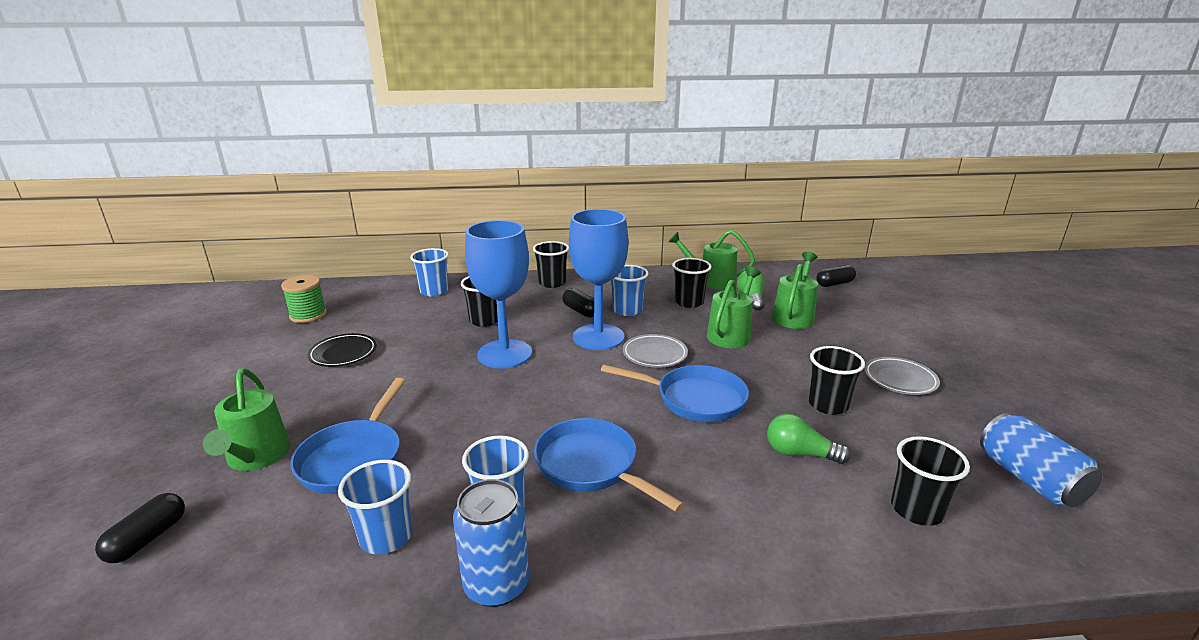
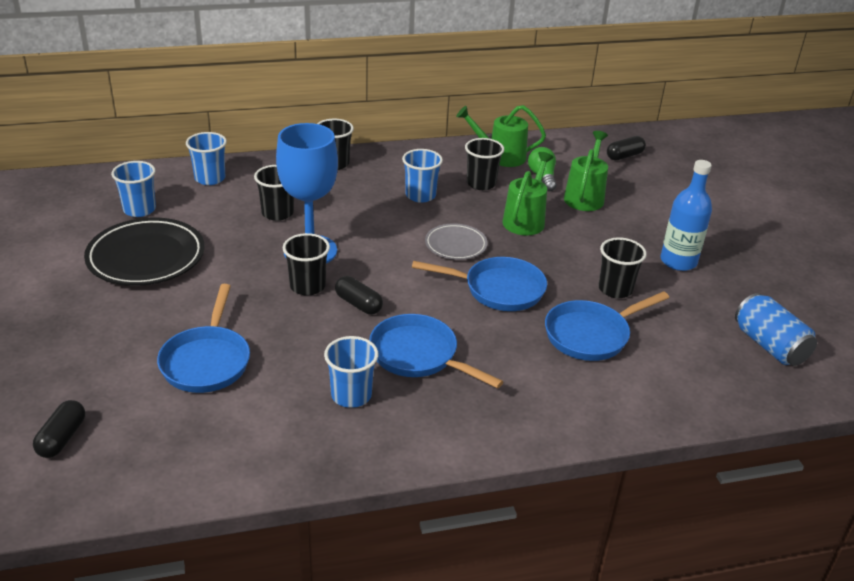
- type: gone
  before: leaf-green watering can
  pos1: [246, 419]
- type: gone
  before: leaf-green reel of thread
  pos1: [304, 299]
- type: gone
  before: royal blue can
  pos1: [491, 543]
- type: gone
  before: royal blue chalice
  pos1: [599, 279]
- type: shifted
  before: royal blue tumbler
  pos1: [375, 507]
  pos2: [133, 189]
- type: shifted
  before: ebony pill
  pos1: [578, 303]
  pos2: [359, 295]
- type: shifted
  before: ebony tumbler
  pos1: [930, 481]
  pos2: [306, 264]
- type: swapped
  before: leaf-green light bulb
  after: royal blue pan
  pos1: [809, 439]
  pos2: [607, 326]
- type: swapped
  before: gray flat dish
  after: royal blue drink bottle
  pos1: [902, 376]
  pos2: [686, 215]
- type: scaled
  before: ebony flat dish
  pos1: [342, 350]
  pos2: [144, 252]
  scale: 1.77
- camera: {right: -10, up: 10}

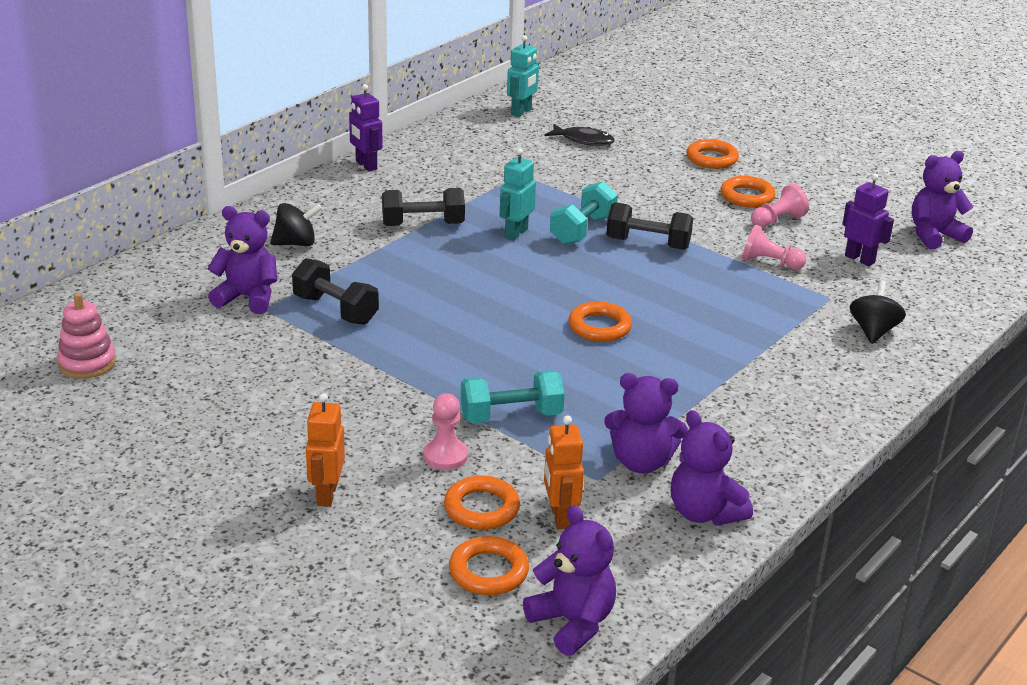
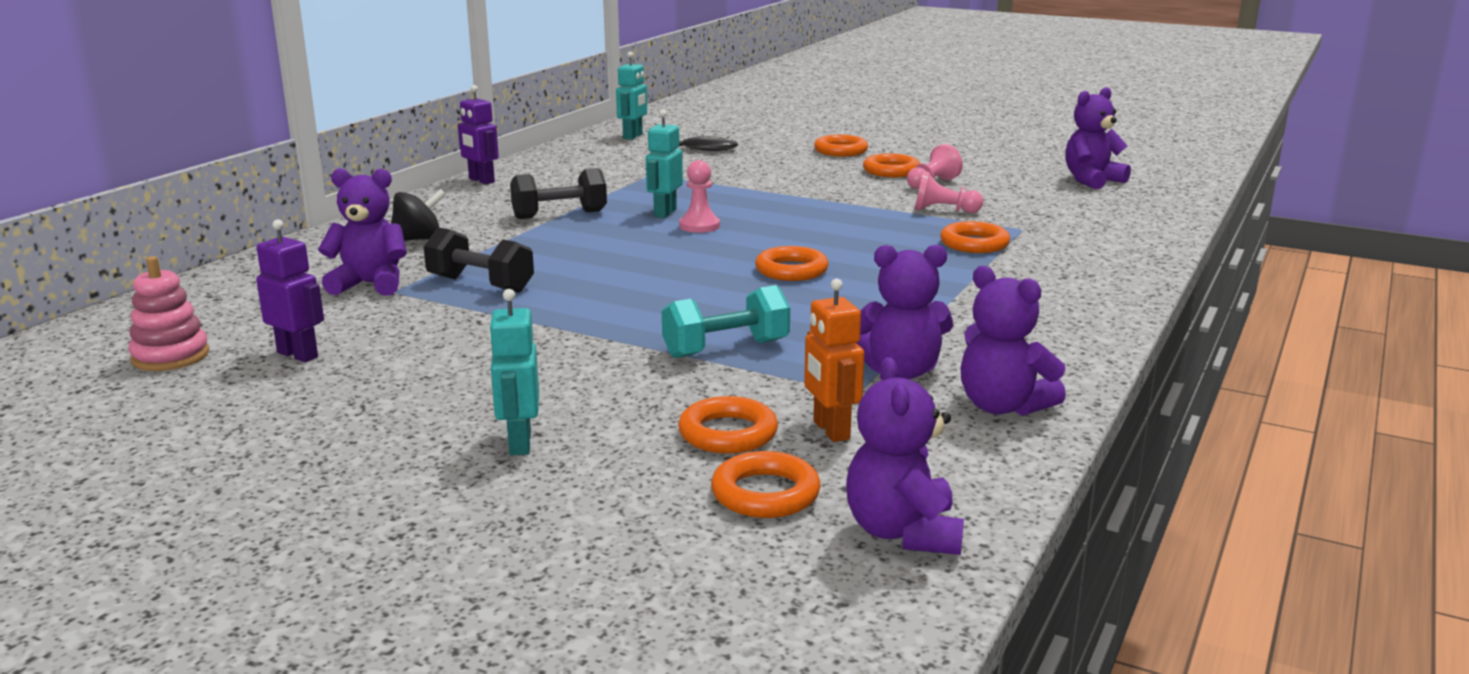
- type: gone
  before: teal hand weight
  pos1: [584, 213]
- type: gone
  before: ebony hand weight
  pos1: [649, 226]
- type: gone
  before: ebony whirligig
  pos1: [878, 312]
- type: new
  after: orange-coloured torus
  pos2: [975, 237]
- type: shifted
  before: rose-pink chess pawn
  pos1: [446, 431]
  pos2: [699, 196]
- type: shifted
  before: violet robot figure
  pos1: [868, 220]
  pos2: [290, 290]
- type: repainted
  before: orange-coloured robot figure
  after: teal robot figure
  pos1: [325, 450]
  pos2: [513, 372]
- type: rotated
  before: violet teddy
  pos1: [569, 580]
  pos2: [905, 456]
  turn: -135
- camera: {right: -10, up: -10}

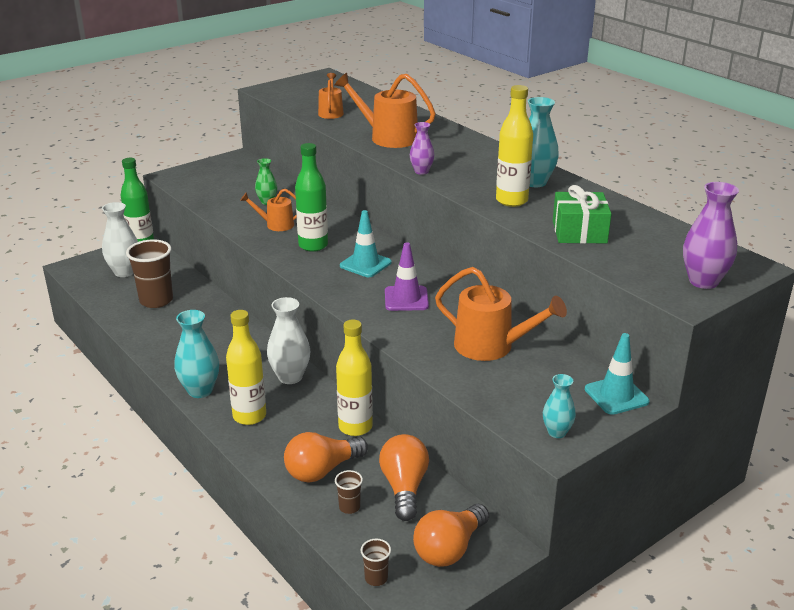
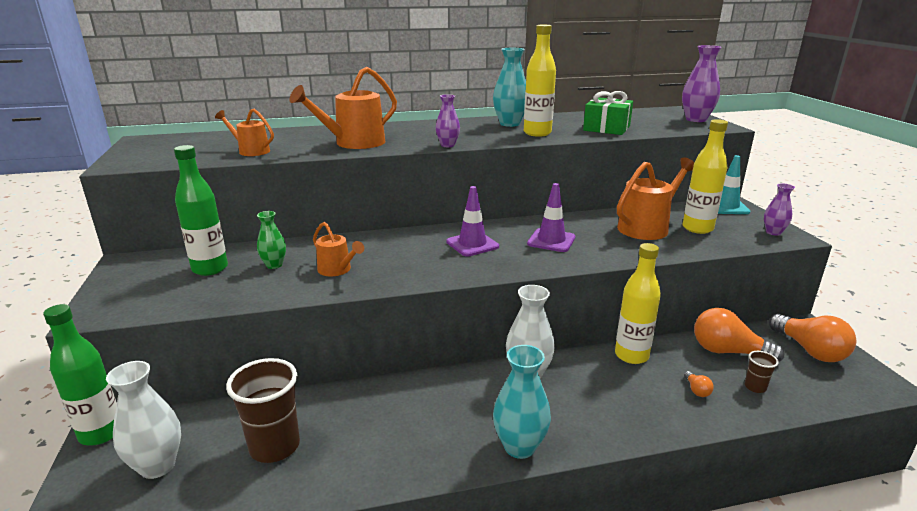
- type: gone
  before: dark brown tumbler
  pos1: [376, 562]
- type: shifted
  before: golden drink bottle
  pos1: [246, 367]
  pos2: [705, 176]
- type: shifted
  before: leaf-green drink bottle
  pos1: [311, 197]
  pos2: [201, 210]
- type: repainted
  before: teal safety cone
  after: violet safety cone
  pos1: [366, 243]
  pos2: [472, 221]
- type: repainted
  before: teal vase
  after: violet vase
  pos1: [559, 406]
  pos2: [779, 209]
- type: rotated
  before: orange-coloured watering can
  pos1: [268, 210]
  pos2: [338, 249]
  turn: -75
- type: scaled
  before: orange-coloured light bulb
  pos1: [326, 457]
  pos2: [699, 384]
  scale: 0.42
- camera: {right: -65, up: -5}

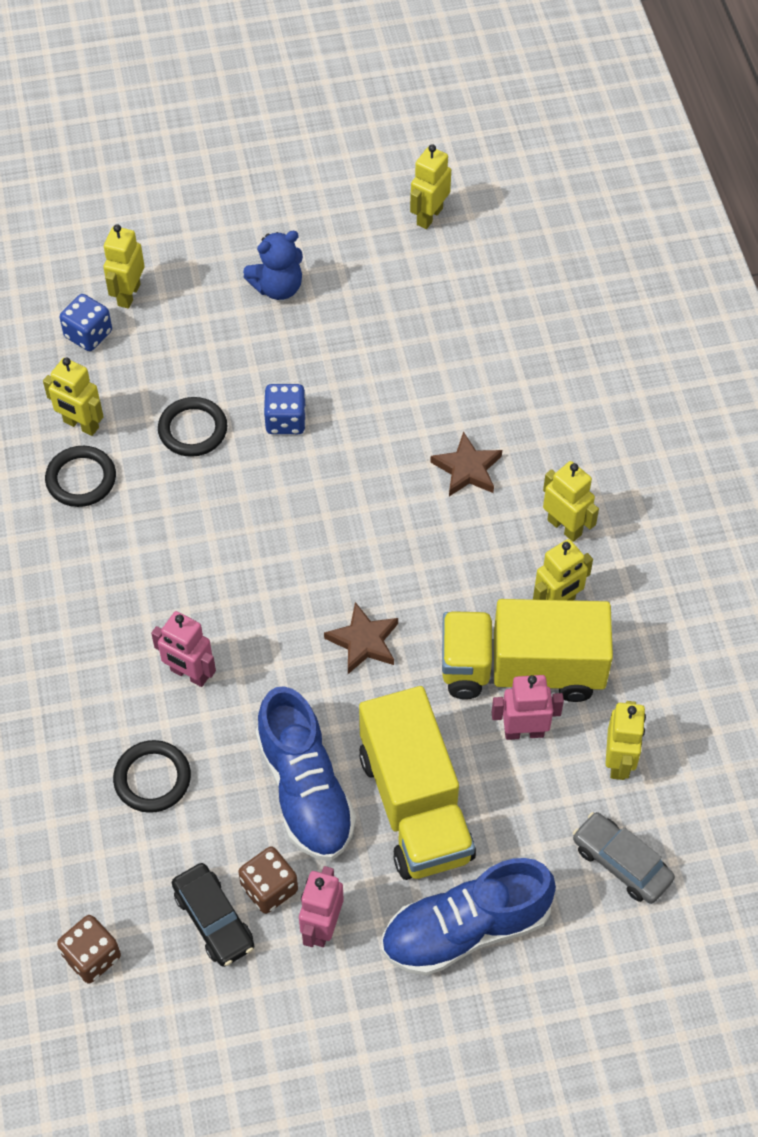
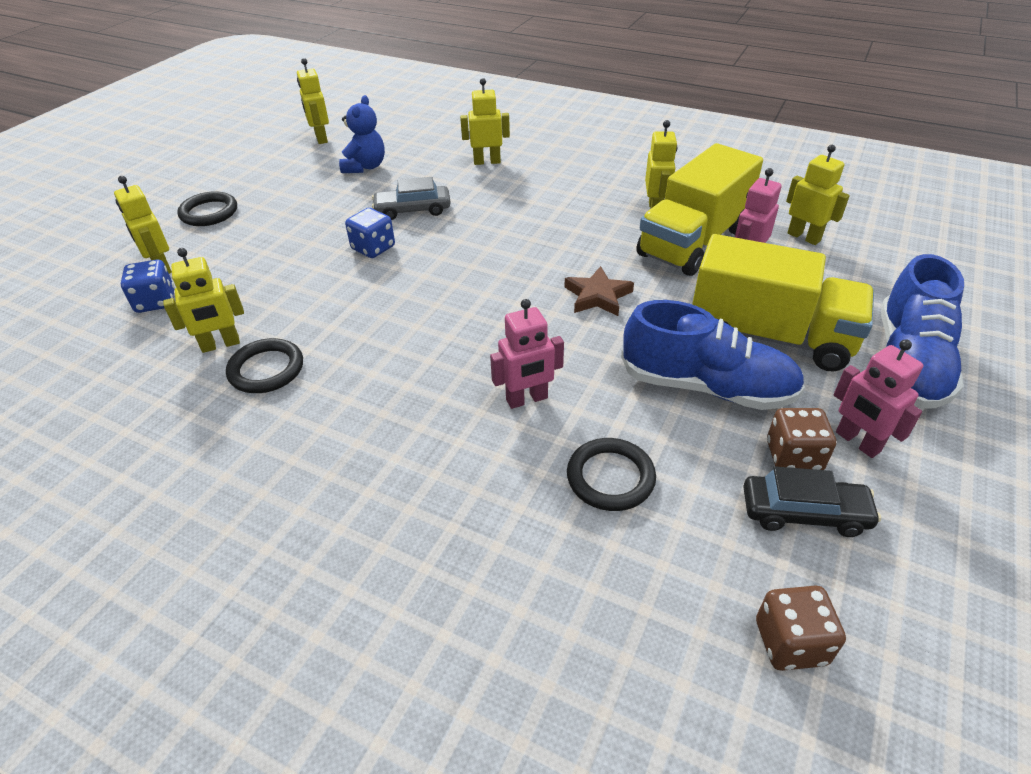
- type: gone
  before: dark brown star shape
  pos1: [466, 464]
- type: shifted
  before: ebony torus
  pos1: [193, 427]
  pos2: [207, 208]
- type: shifted
  before: royal blue teddy
  pos1: [273, 265]
  pos2: [362, 134]
- type: shifted
  before: golden robot figure
  pos1: [571, 501]
  pos2: [485, 121]
- type: shifted
  before: gray automobile
  pos1: [624, 858]
  pos2: [411, 198]
- camera: {right: -50, up: -15}

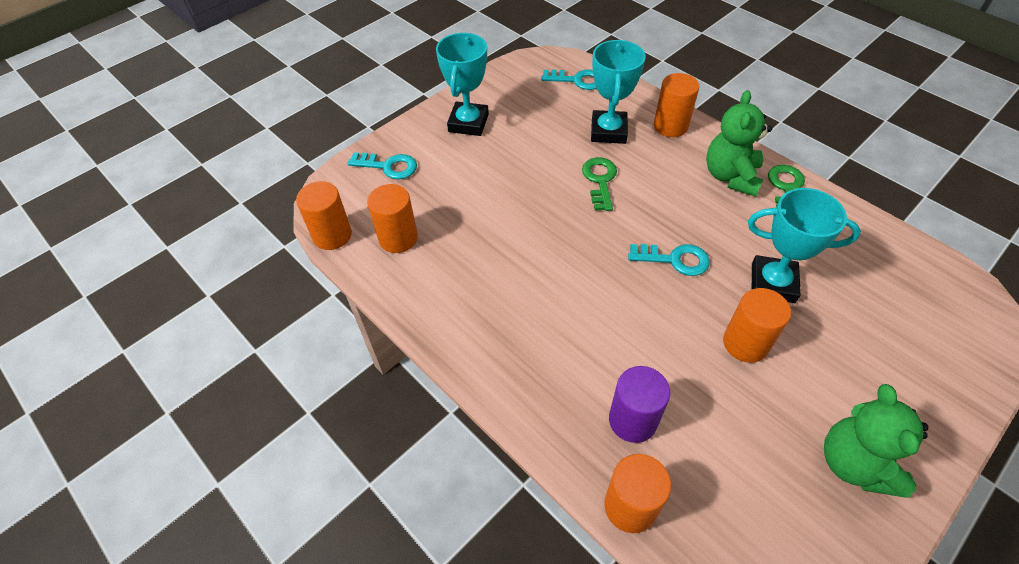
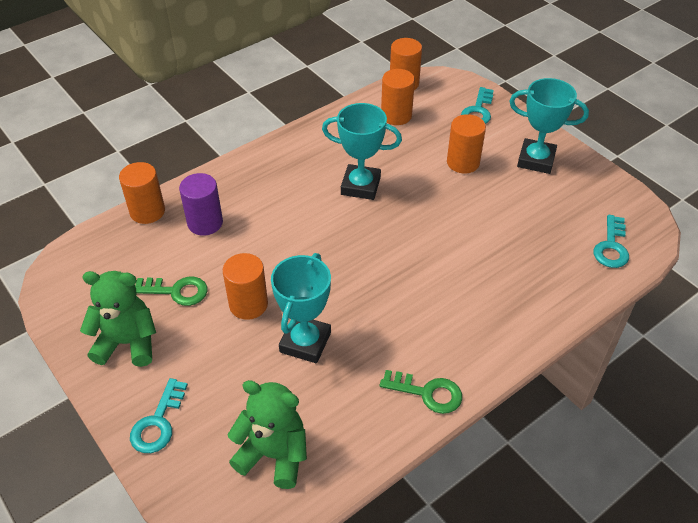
- type: shifted
  before: leaf-green latchkey
  pos1: [599, 184]
  pos2: [171, 291]
- type: shifted
  before: teal trophy
  pos1: [618, 92]
  pos2: [362, 151]
- type: shifted
  before: teal latchkey
  pos1: [669, 260]
  pos2: [159, 415]
- type: shifted
  before: orange-coloured solid cylinder
  pos1: [676, 105]
  pos2: [466, 144]
- type: shifted
  before: leaf-green teddy
  pos1: [739, 143]
  pos2: [267, 434]
- camera: {right: 95, up: -5}

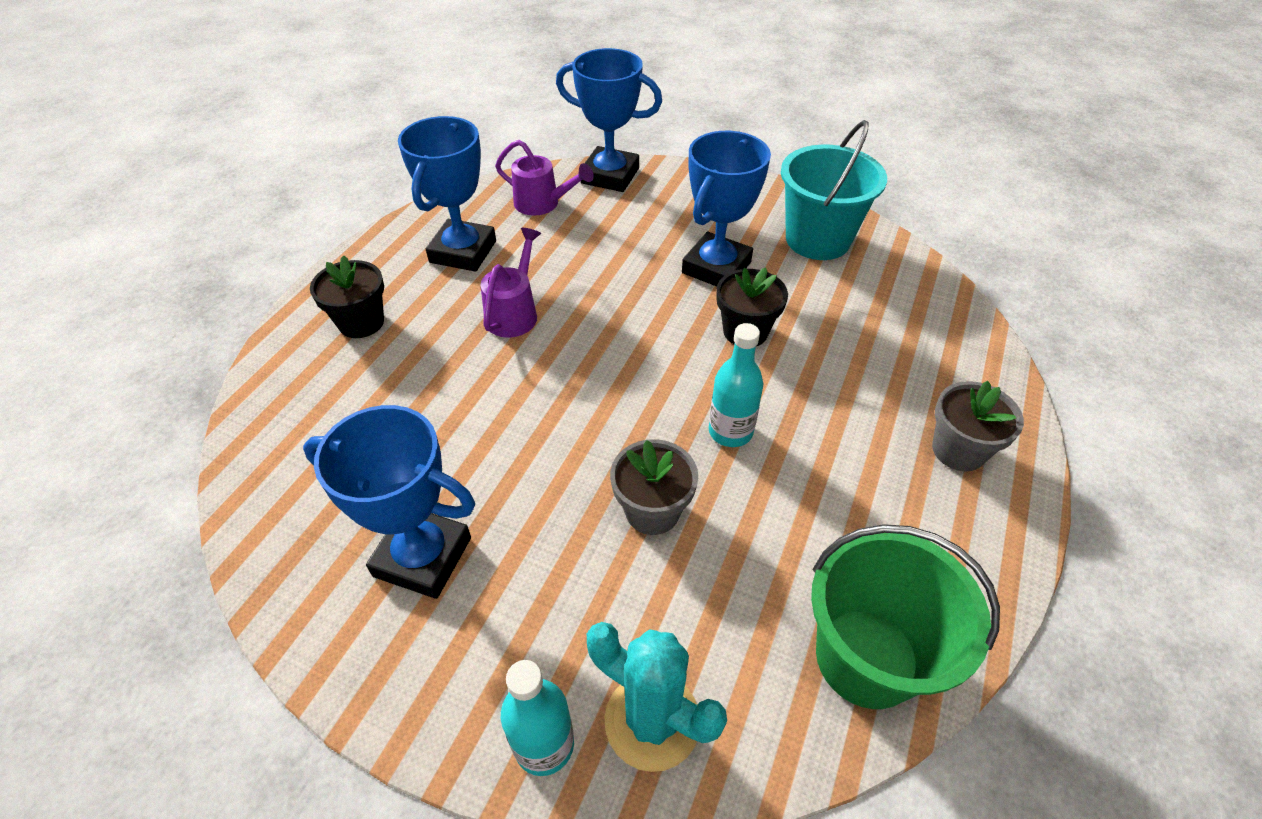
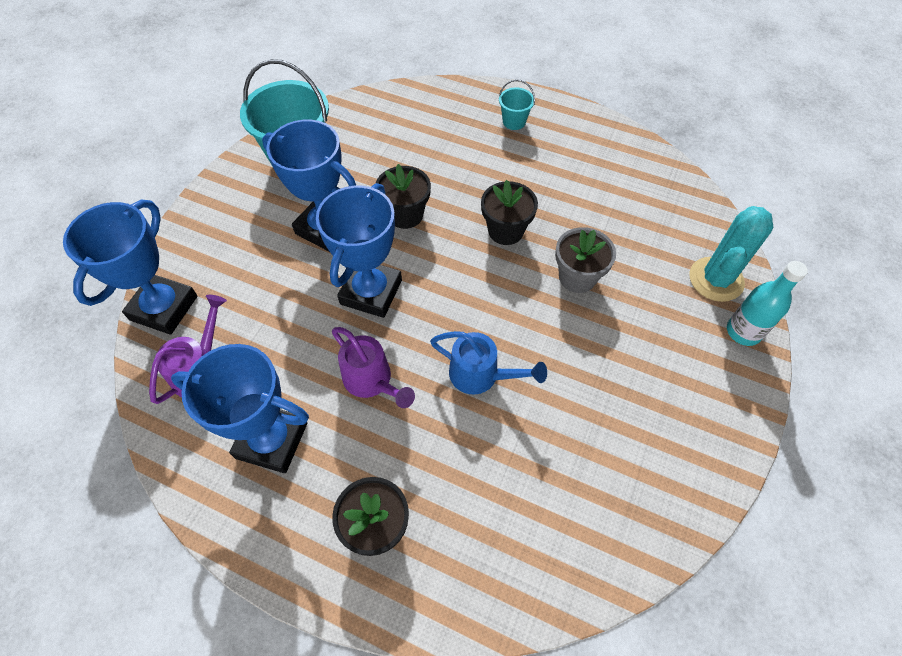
- type: gone
  before: leaf-green pail
  pos1: [905, 616]
- type: new
  after: royal blue watering can
  pos2: [488, 363]
- type: shifted
  before: royal blue trophy
  pos1: [389, 502]
  pos2: [359, 250]
- type: swapped
  before: teal drink bottle
  after: ebony flower pot
  pos1: [736, 385]
  pos2: [509, 212]
- type: swapped
  before: gray flower pot
  after: teal pail
  pos1: [978, 426]
  pos2: [517, 104]
- type: rotated
  before: violet watering can
  pos1: [510, 283]
  pos2: [373, 367]
  turn: -150
- camera: {right: -90, up: 10}

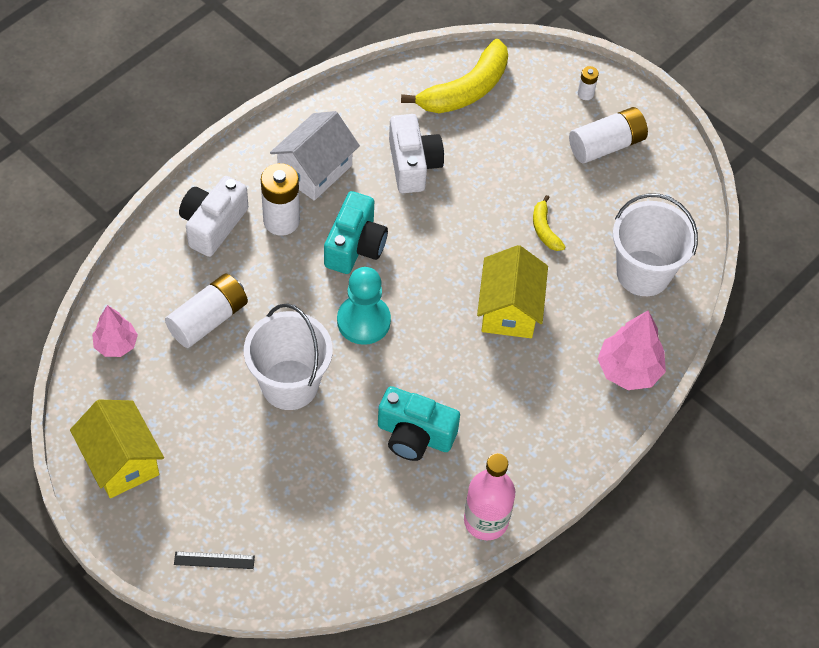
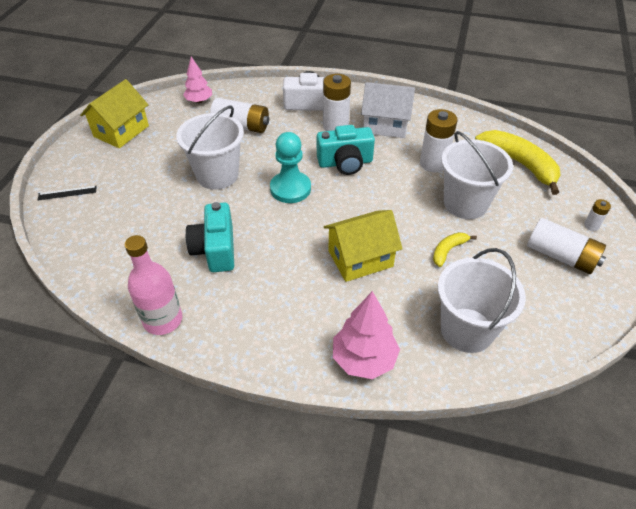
- type: new
  after: snow-white pail
  pos2: [477, 175]
- type: swapped
  before: snow-white camera
  after: snow-white battery
  pos1: [416, 153]
  pos2: [439, 141]
- type: rotated
  before: ebony straightedge
  pos1: [214, 560]
  pos2: [67, 193]
  turn: -75
- type: rotated
  before: golden banana
  pos1: [454, 76]
  pos2: [517, 162]
  turn: -150
- camera: {right: 65, up: -10}

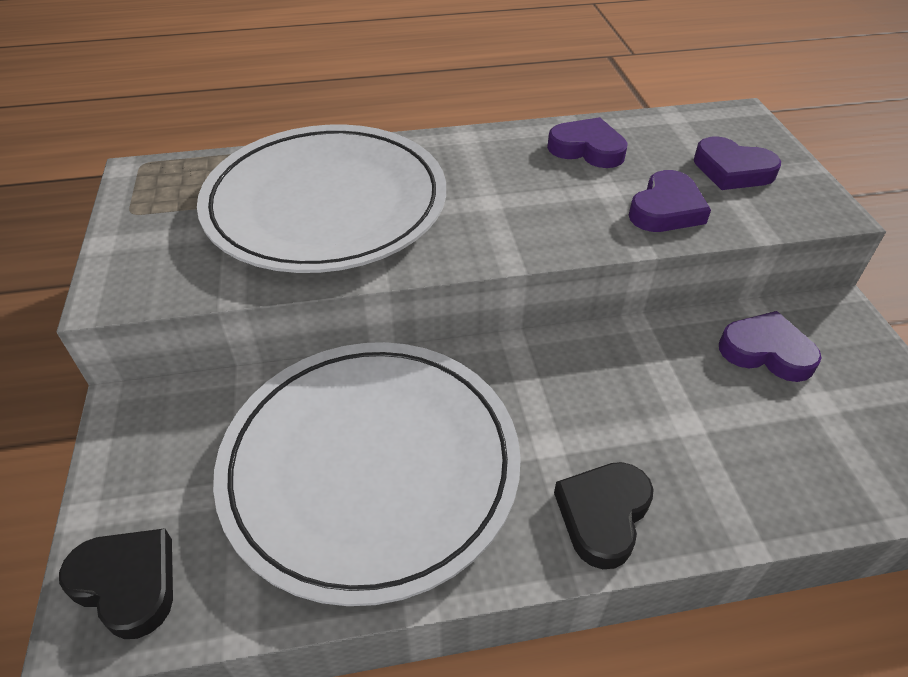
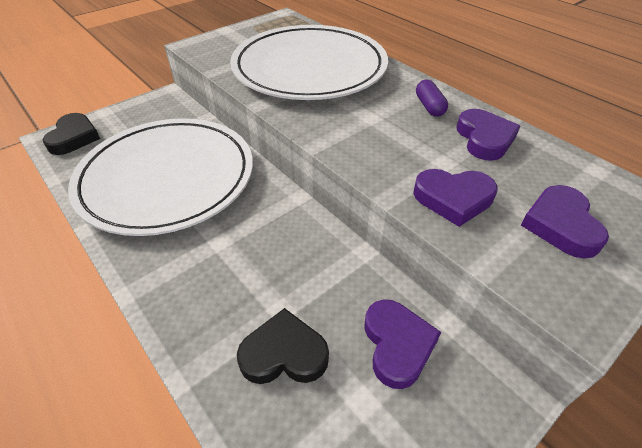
- type: new
  after: violet pill
  pos2: [432, 98]
- type: shifted
  before: ebony heart shape
  pos1: [604, 515]
  pos2: [283, 346]
- camera: {right: 60, up: 0}

